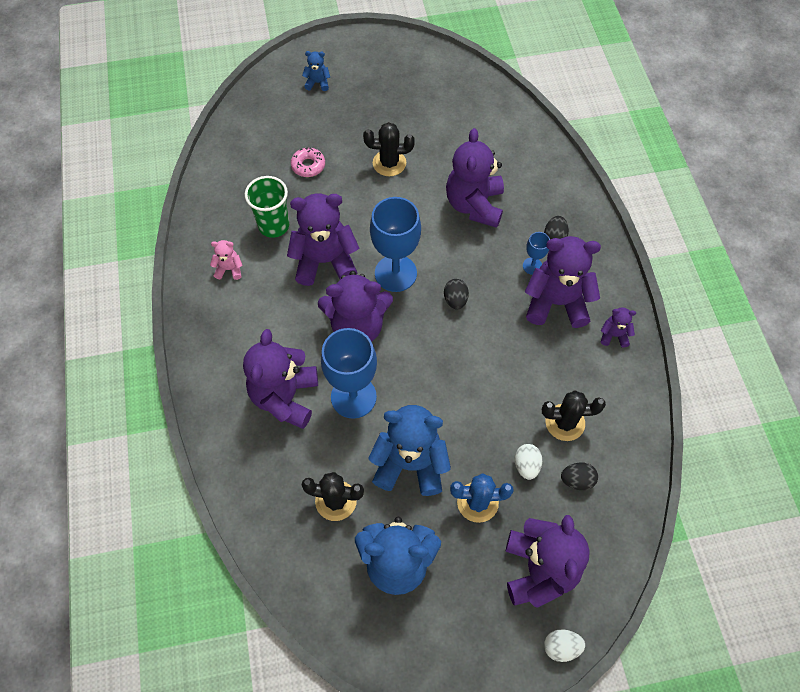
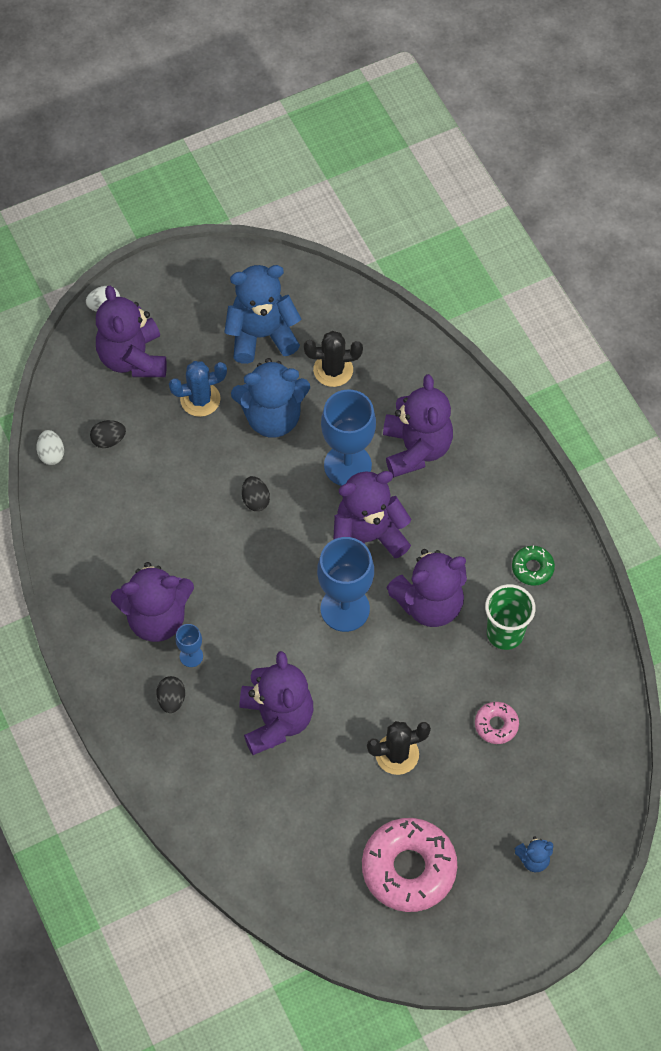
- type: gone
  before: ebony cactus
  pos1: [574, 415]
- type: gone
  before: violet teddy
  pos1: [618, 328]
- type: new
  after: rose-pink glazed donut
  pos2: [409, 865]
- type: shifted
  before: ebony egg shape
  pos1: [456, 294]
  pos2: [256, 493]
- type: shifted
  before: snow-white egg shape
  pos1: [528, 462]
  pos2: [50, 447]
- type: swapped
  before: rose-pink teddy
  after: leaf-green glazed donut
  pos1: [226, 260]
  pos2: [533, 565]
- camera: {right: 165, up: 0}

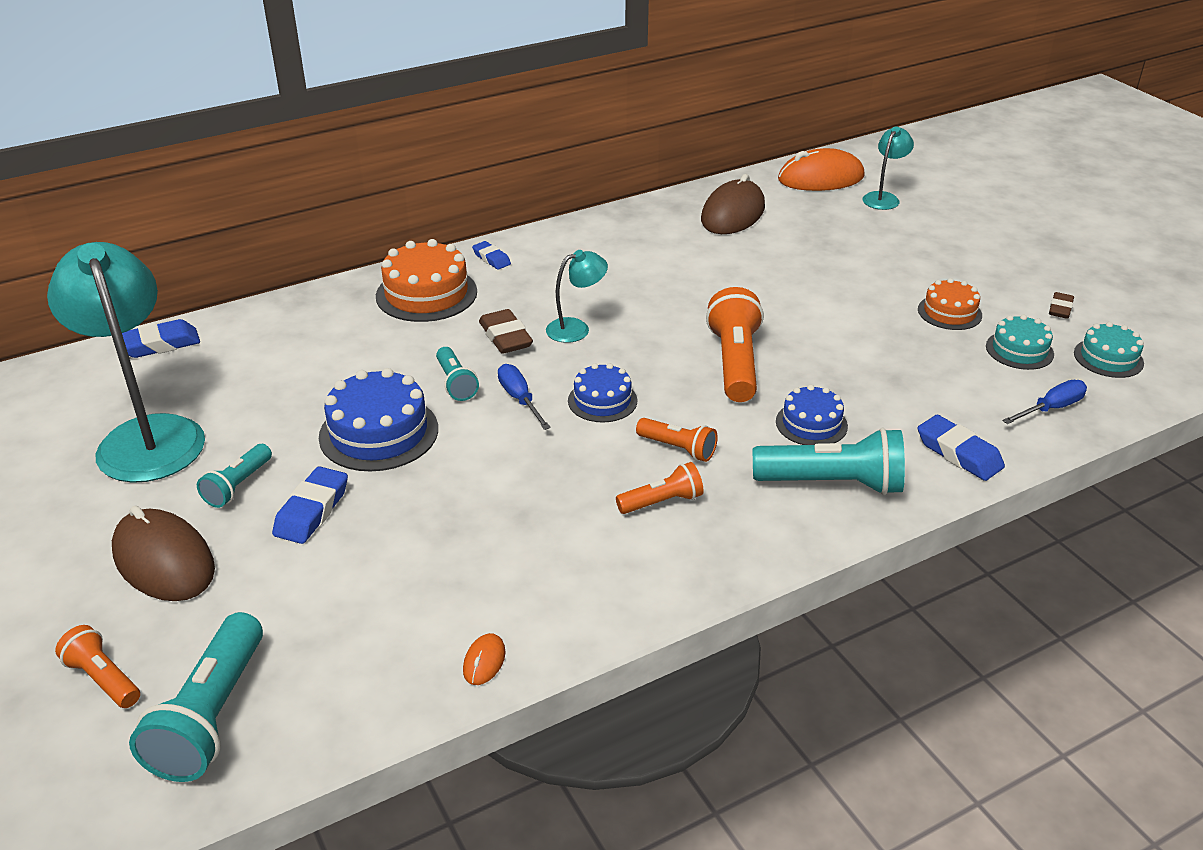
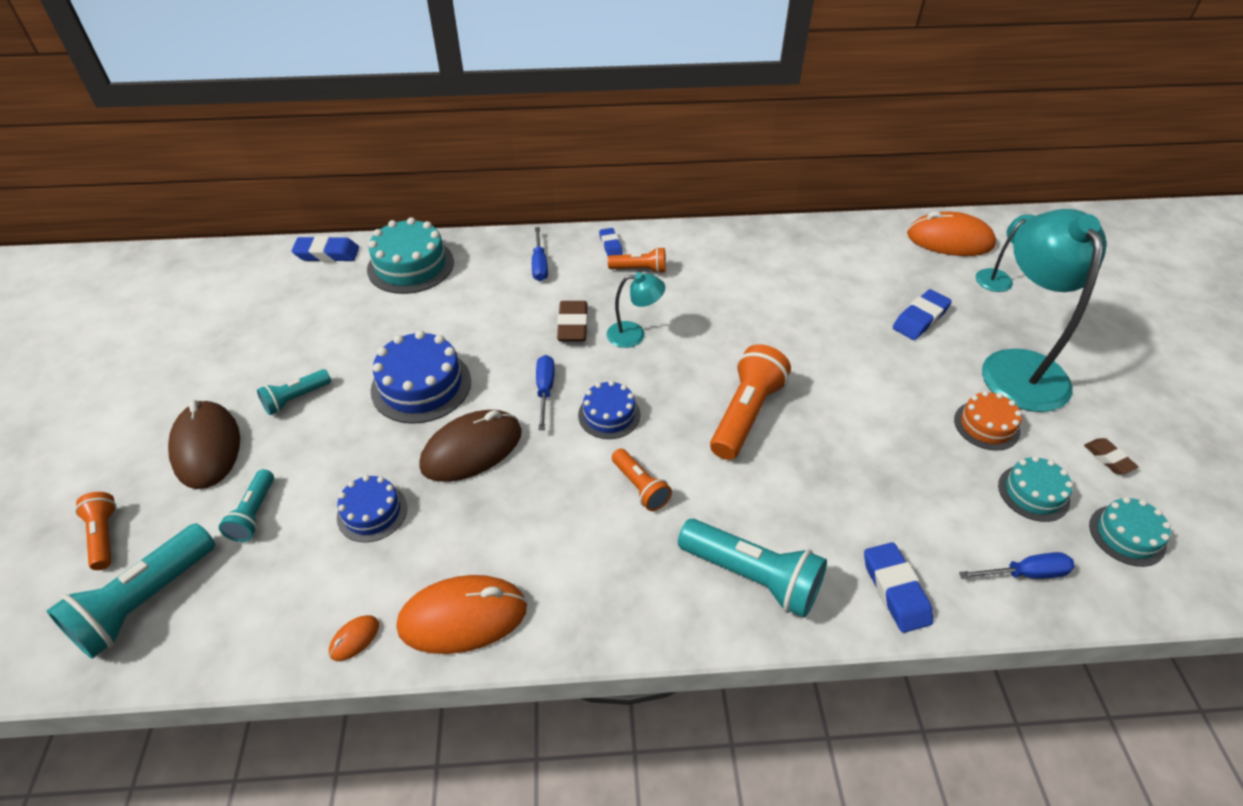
- type: new
  after: teal gateau
  pos2: [410, 255]
- type: new
  after: orange-coloured computer mouse
  pos2: [462, 614]
- type: shifted
  before: teal lamp
  pos1: [126, 362]
  pos2: [1044, 310]
- type: shifted
  before: royal blue eraser
  pos1: [310, 505]
  pos2: [922, 314]
- type: shifted
  before: teal flashlight
  pos1: [457, 374]
  pos2: [246, 505]
- type: shifted
  before: orange-coloured flashlight
  pos1: [660, 488]
  pos2: [637, 260]
- type: shifted
  before: dark brown computer mouse
  pos1: [733, 204]
  pos2: [470, 446]
- type: shifted
  before: royal blue gateau
  pos1: [812, 415]
  pos2: [372, 508]
- type: swapped
  before: orange-coloured gateau
  after: royal blue flat screwdriver
  pos1: [426, 280]
  pos2: [540, 254]
- type: rotated
  before: dark brown eraser
  pos1: [1061, 305]
  pos2: [1111, 456]
  turn: -75
- camera: {right: 25, up: 10}

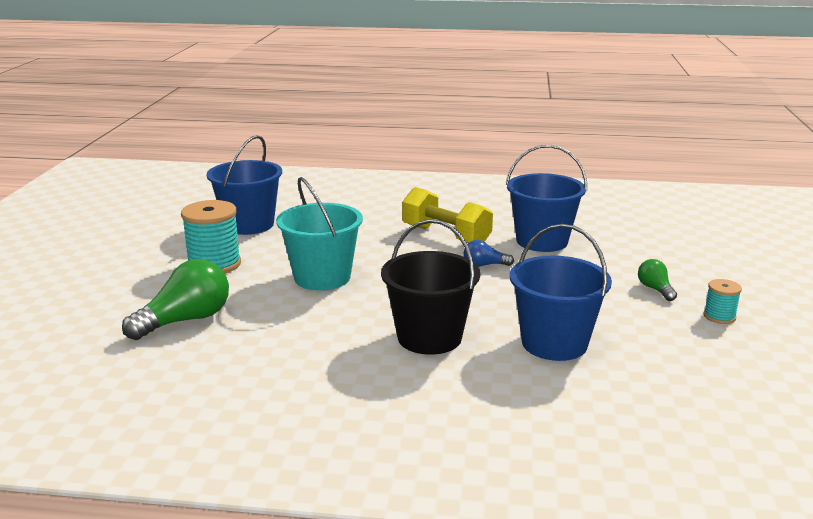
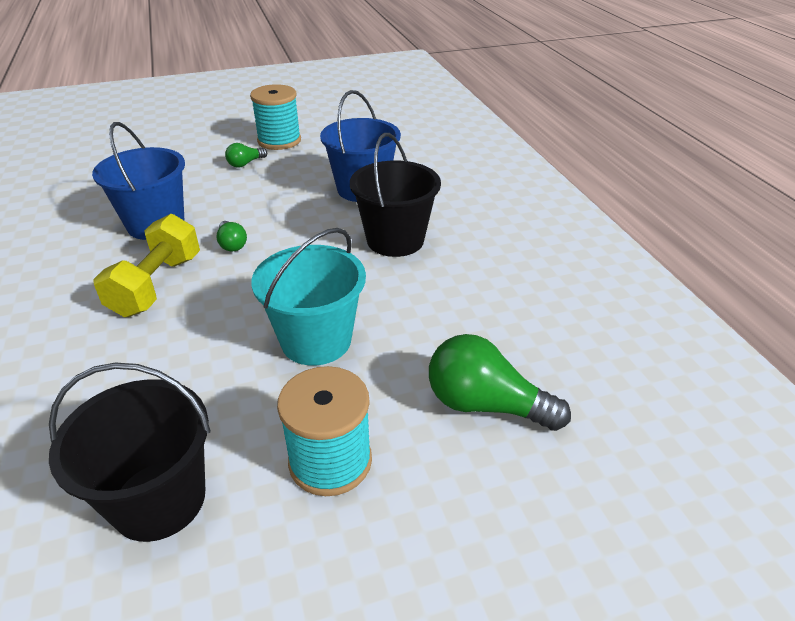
- type: repainted
  before: royal blue pail
  after: ebony pail
  pos1: [244, 185]
  pos2: [130, 452]
- type: repainted
  before: royal blue light bulb
  after: leaf-green light bulb
  pos1: [489, 253]
  pos2: [231, 236]
- type: scaled
  before: teal reel of thread
  pos1: [723, 301]
  pos2: [275, 117]
  scale: 1.93
- camera: {right: -115, up: 15}

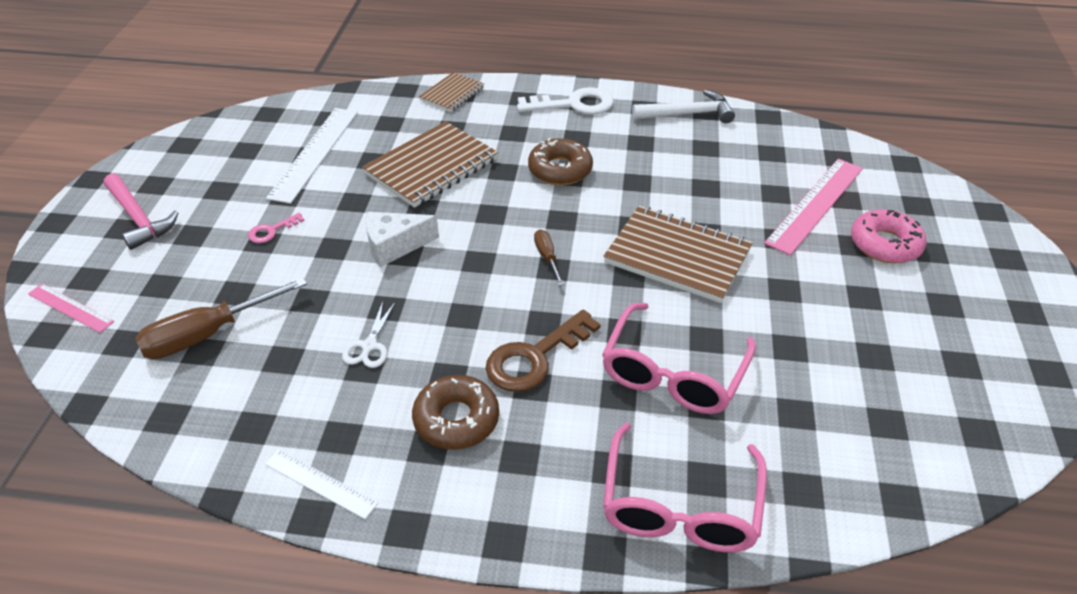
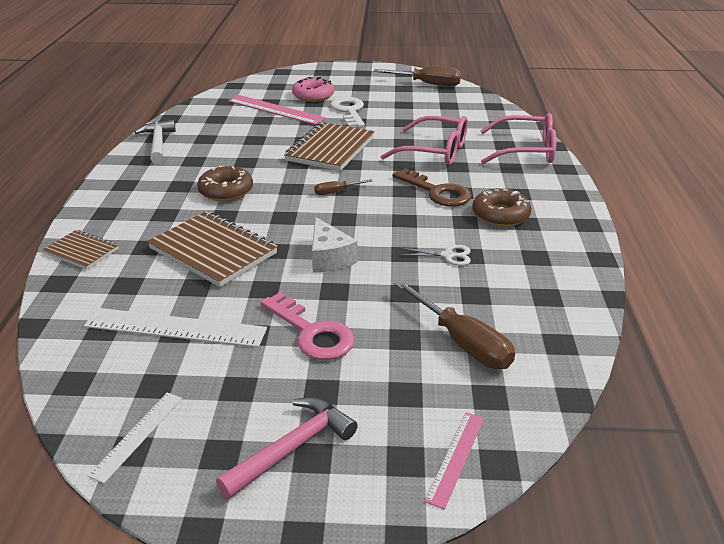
- type: new
  after: dark brown flat screwdriver
  pos2: [417, 76]
- type: shifted
  before: snow-white straightedge
  pos1: [321, 484]
  pos2: [135, 437]
- type: shifted
  before: snow-white latchkey
  pos1: [565, 101]
  pos2: [347, 112]
- type: scaled
  before: rose-pink latchkey
  pos1: [276, 228]
  pos2: [308, 326]
  scale: 1.98
- camera: {right: -95, up: -10}

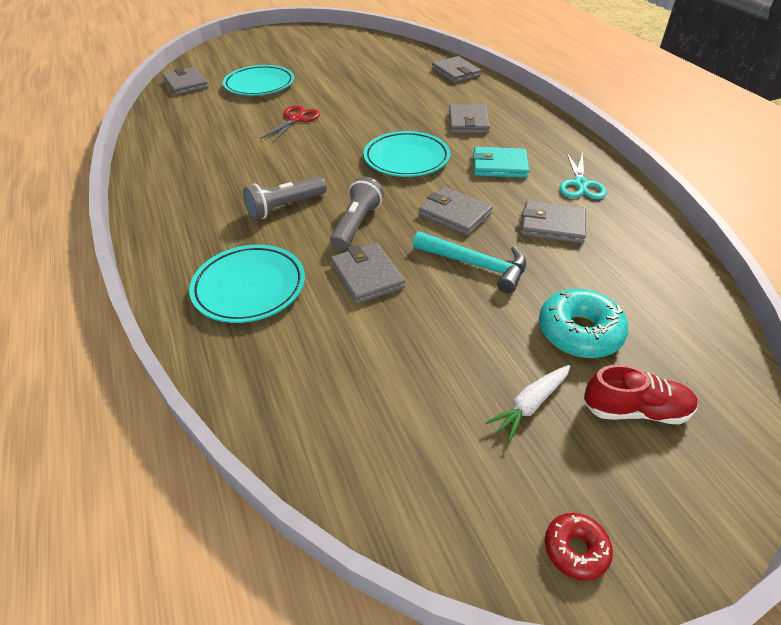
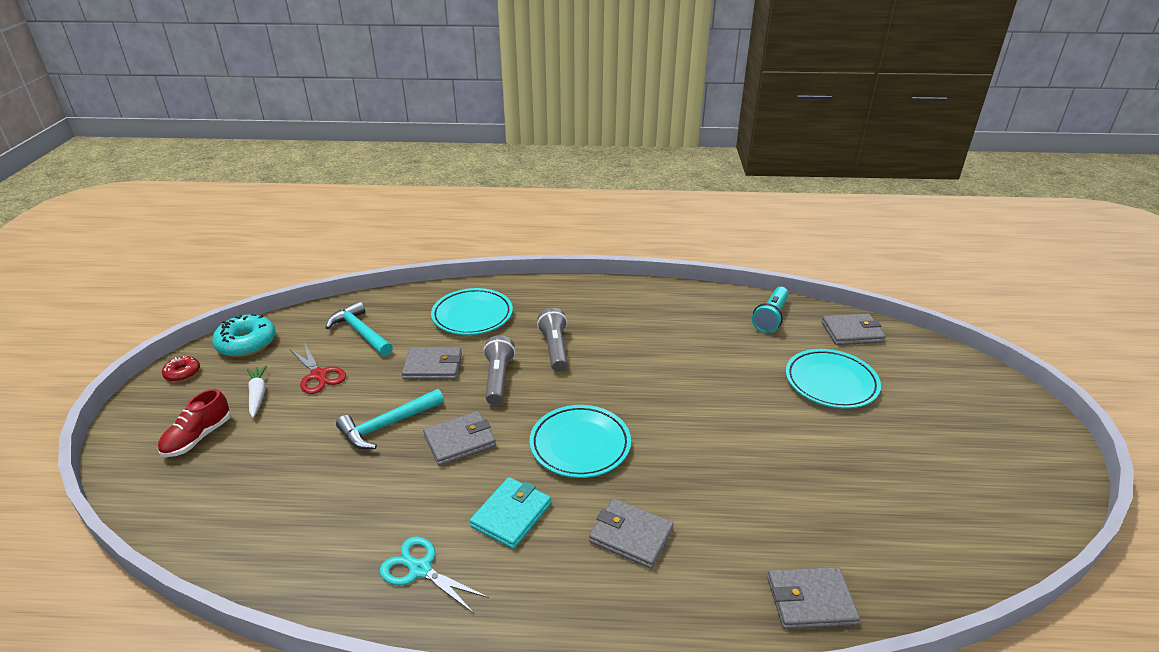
- type: gone
  before: gray billfold
  pos1: [553, 222]
- type: new
  after: teal carpenter's hammer
  pos2: [359, 328]
- type: new
  after: teal flashlight
  pos2: [770, 310]
- type: shifted
  before: red shears
  pos1: [290, 124]
  pos2: [318, 369]
- type: shifted
  before: teal glazed donut
  pos1: [583, 323]
  pos2: [244, 335]
- type: rotated
  before: gray flashlight
  pos1: [357, 213]
  pos2: [499, 370]
  turn: -135
- camera: {right: 115, up: -10}

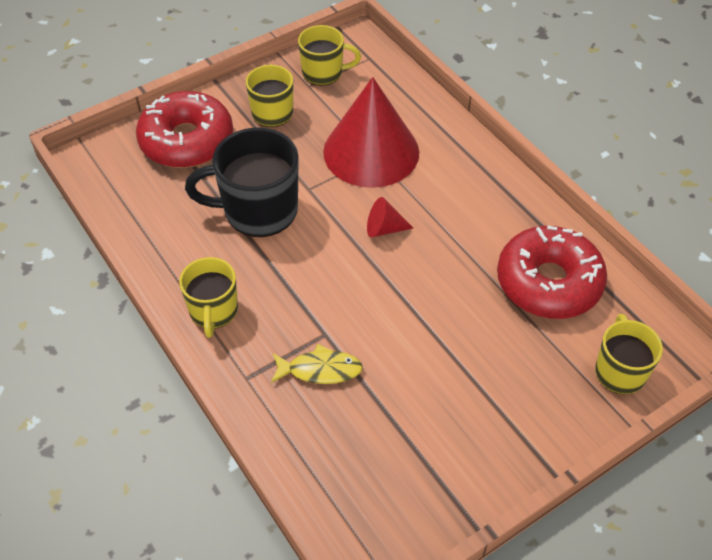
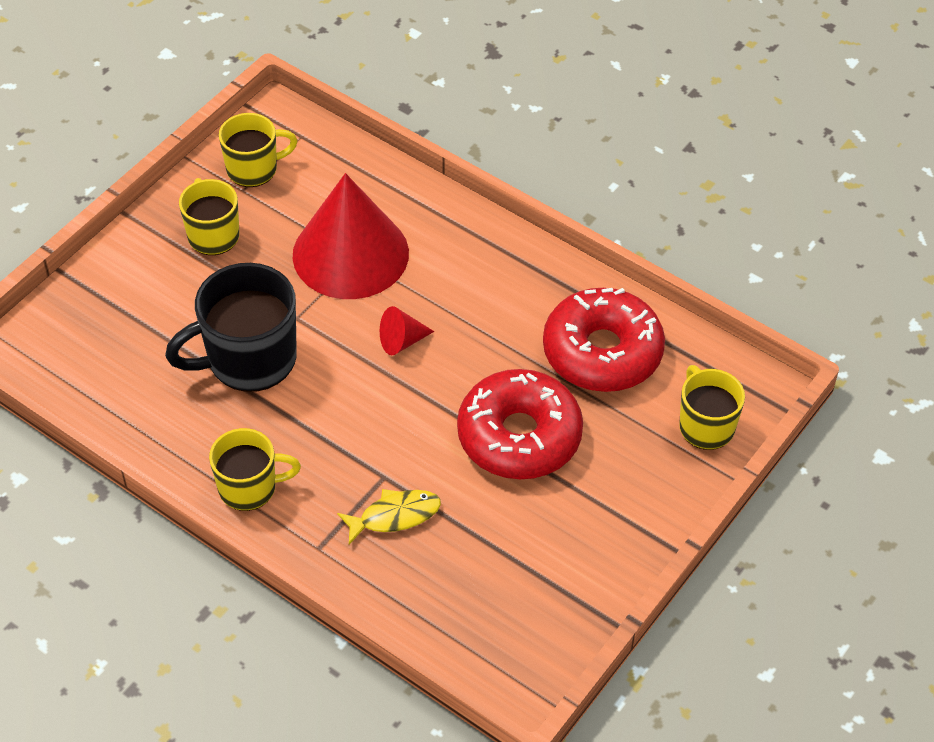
- type: shifted
  before: red glazed donut
  pos1: [184, 129]
  pos2: [520, 424]
- type: rotated
  before: golden coffee mug
  pos1: [208, 297]
  pos2: [255, 469]
  turn: -75
- camera: {right: -20, up: 0}

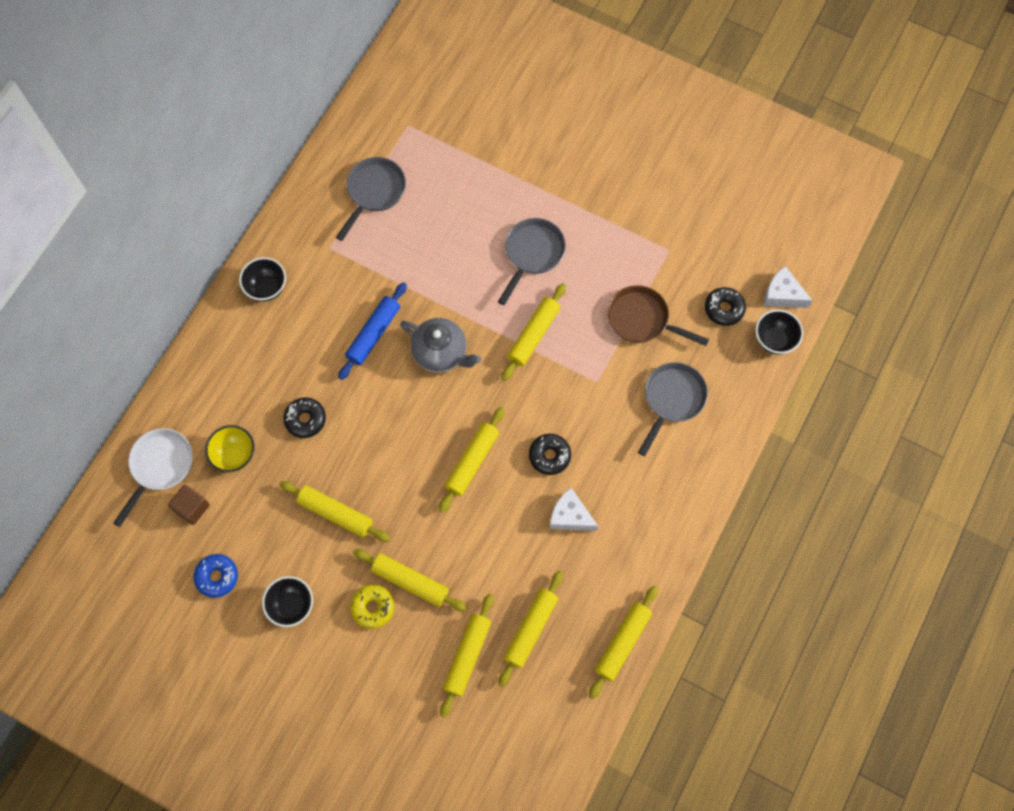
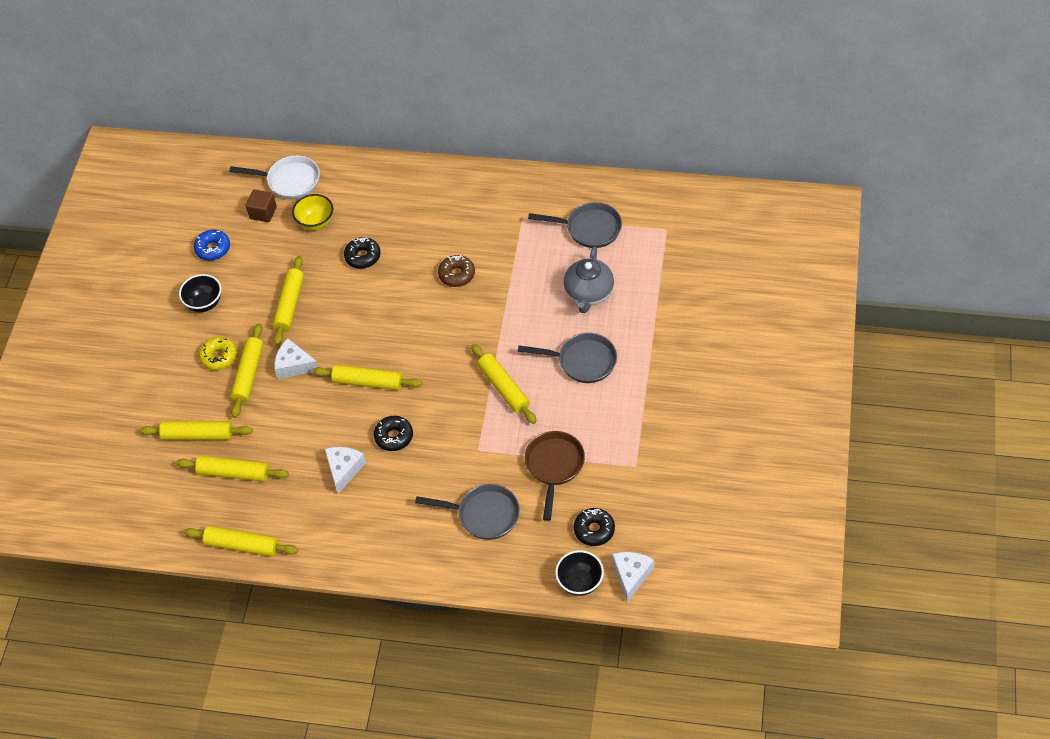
- type: gone
  before: ebony bowl
  pos1: [262, 279]
- type: new
  after: snow-white cheese wedge
  pos2: [296, 359]
- type: shifted
  before: gray teapot
  pos1: [440, 345]
  pos2: [588, 280]
- type: swapped
  before: royal blue rolling pin
  after: dark brown glazed donut
  pos1: [372, 331]
  pos2: [456, 271]
- type: rotated
  before: golden rolling pin
  pos1: [533, 332]
  pos2: [504, 384]
  turn: 45
- camera: {right: 75, up: -15}

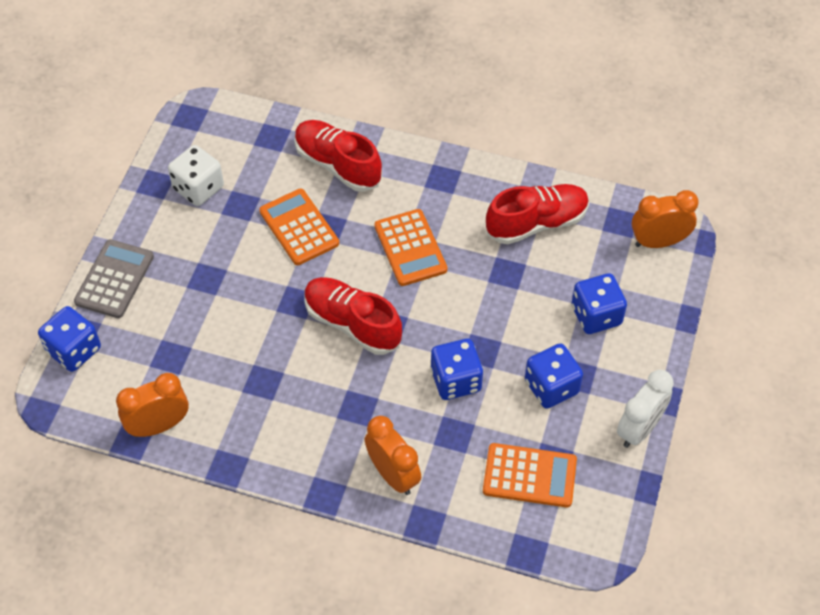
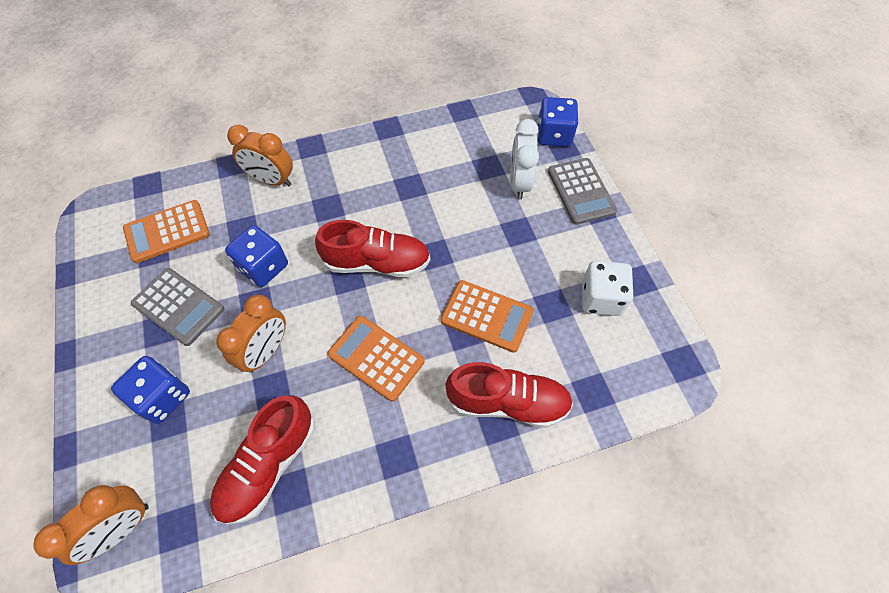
- type: shifted
  before: orange-coloured alarm clock
  pos1: [152, 405]
  pos2: [251, 334]
- type: shifted
  before: snow-white alarm clock
  pos1: [645, 409]
  pos2: [524, 159]
- type: swapped
  before: royal blue game die
  after: gray pocket calculator
  pos1: [554, 376]
  pos2: [177, 307]
- camera: {right: 145, up: 5}

